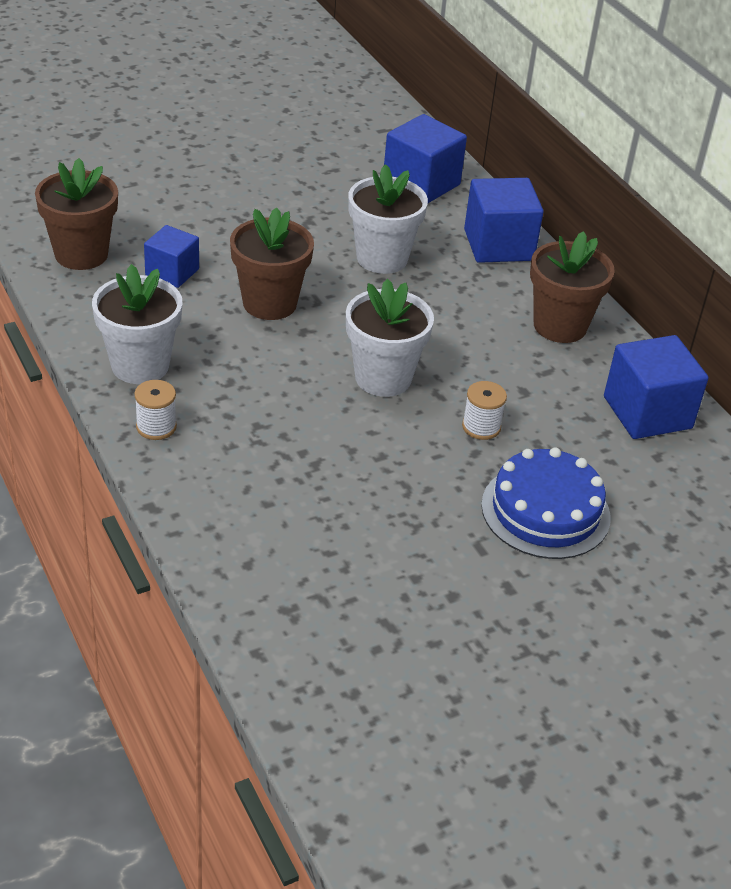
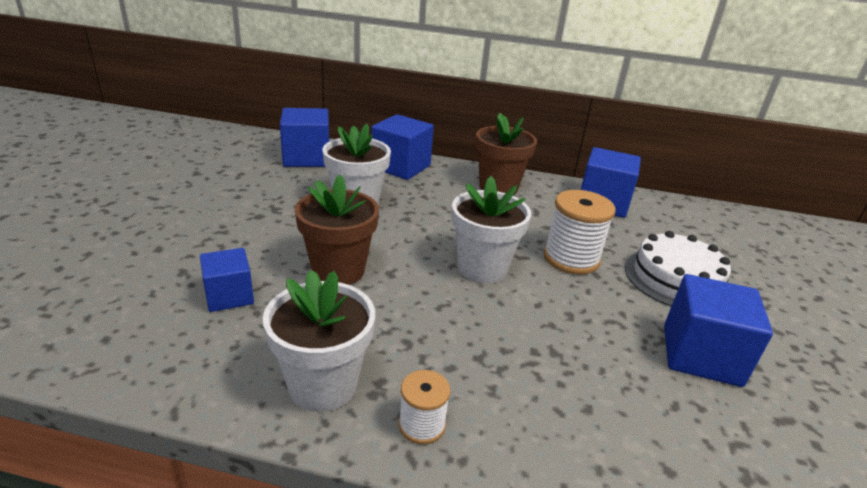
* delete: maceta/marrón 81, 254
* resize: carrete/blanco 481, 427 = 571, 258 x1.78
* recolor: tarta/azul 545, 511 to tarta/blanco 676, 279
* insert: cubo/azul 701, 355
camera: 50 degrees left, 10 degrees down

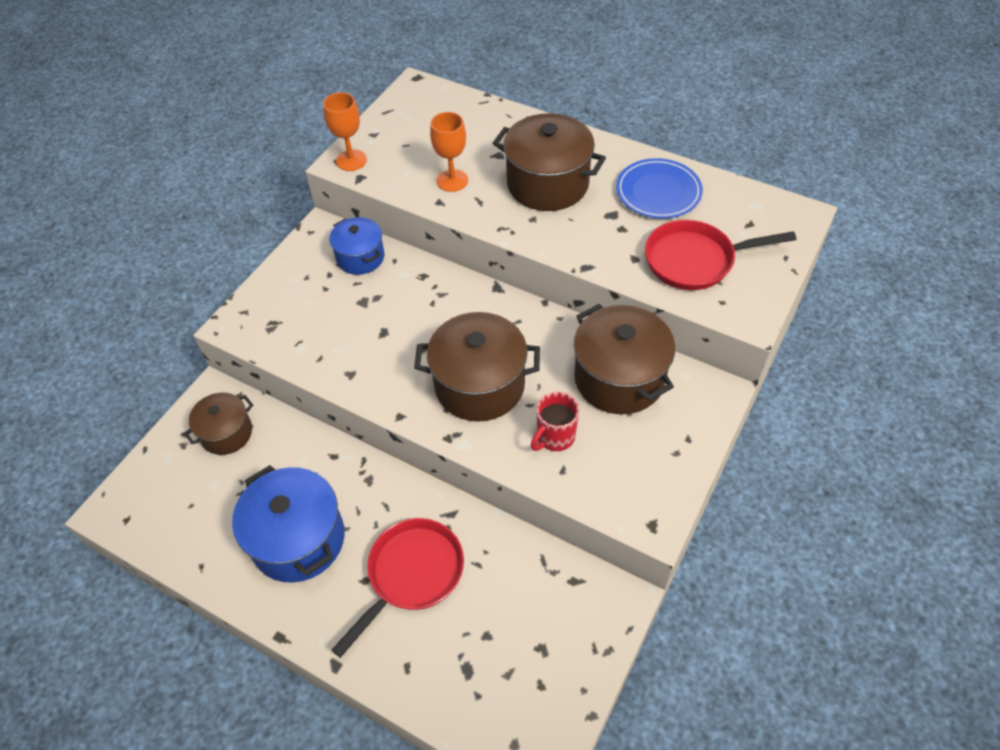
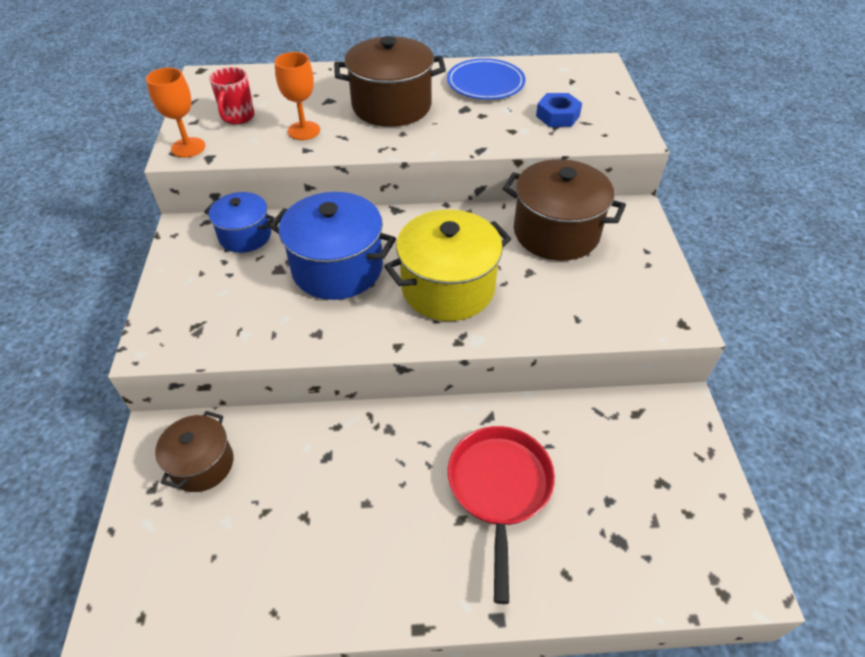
* replace: sartén/rojo 695, 260 to tuerca/azul 557, 116
* recolor: olla/marrón 479, 385 to olla/amarillo 448, 288
* move: taza/rojo 555, 437 to 237, 117
* move: olla/azul 298, 539 to 337, 268
camera: 35 degrees left, 5 degrees down

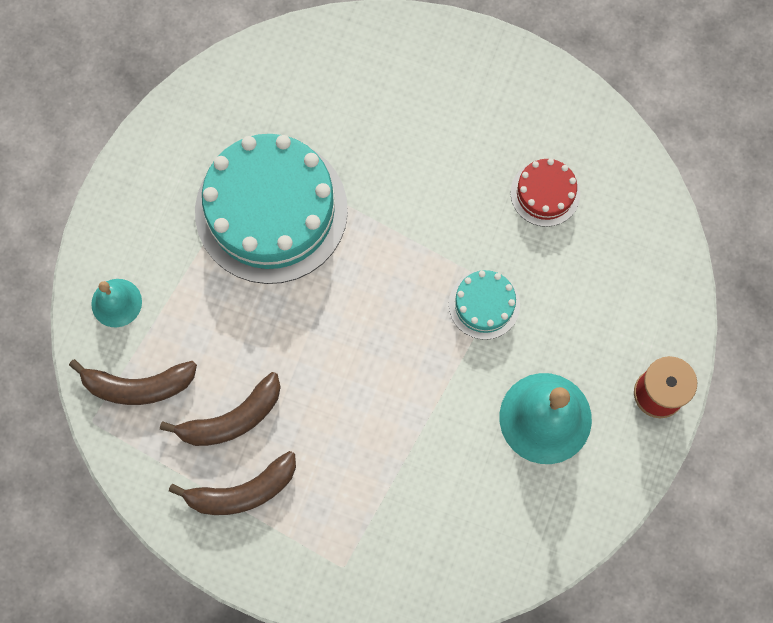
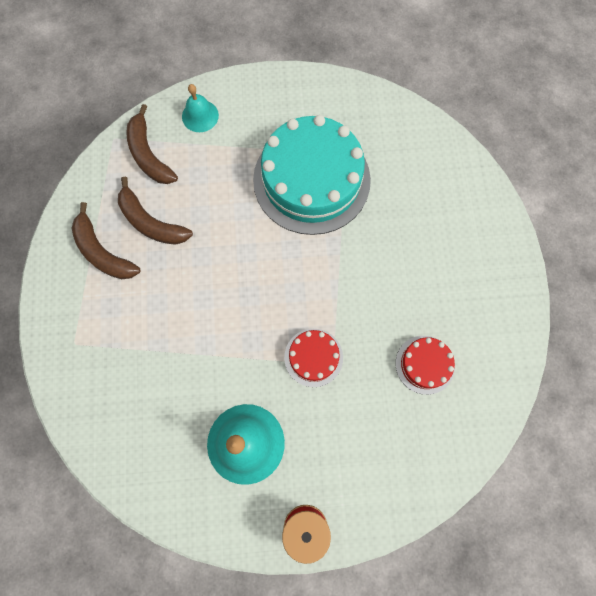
* recolor: tarta/turquesa 484, 304 to tarta/rojo 313, 357
camera: 65 degrees right, 0 degrees up

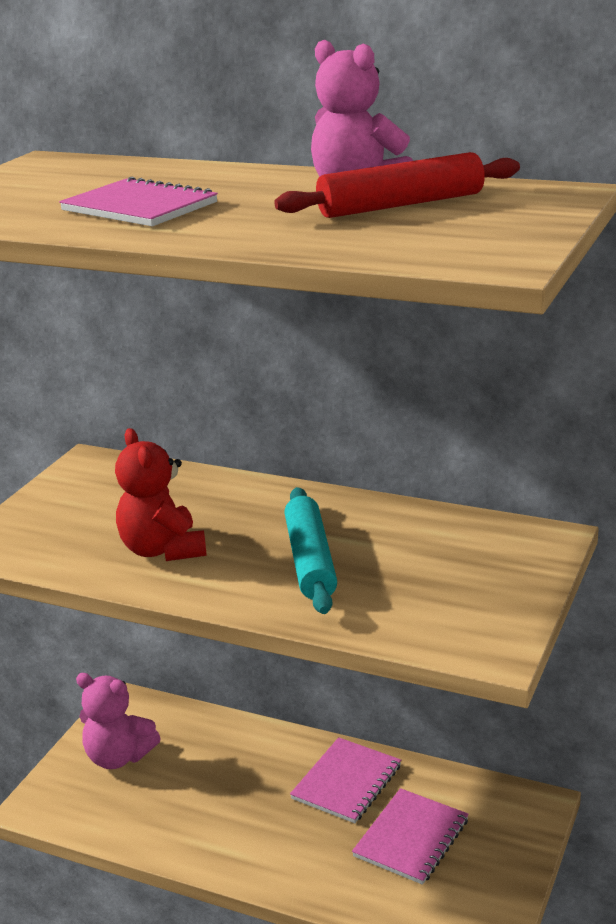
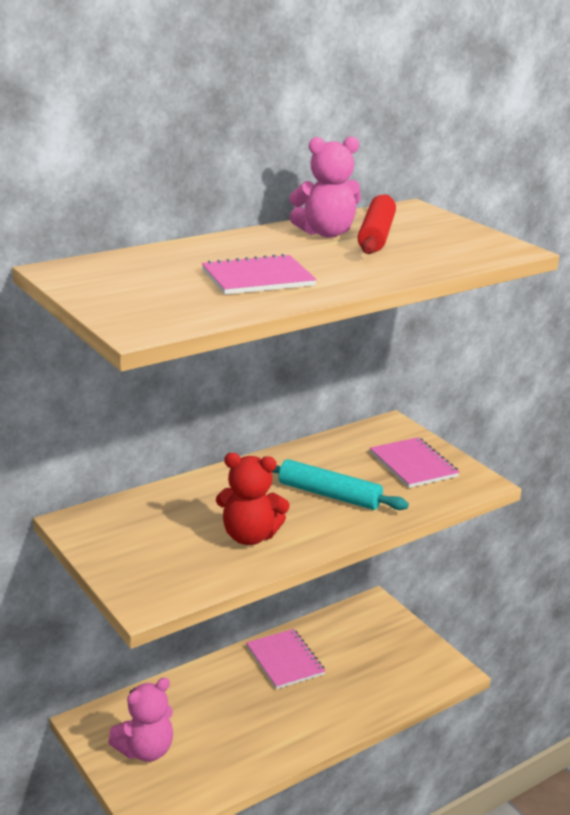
* move: cuaderno/rosa 411, 838 to 413, 465
camera: 60 degrees left, 0 degrees up

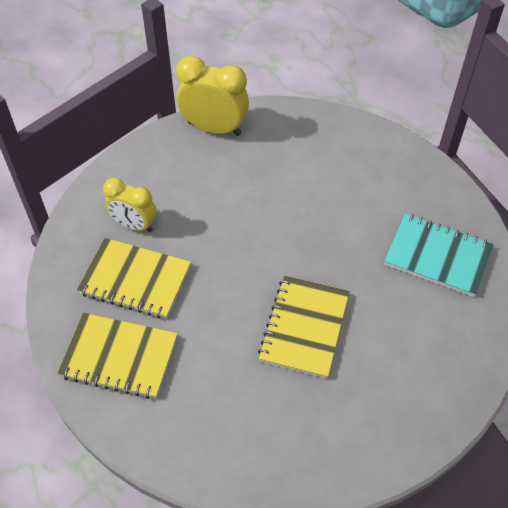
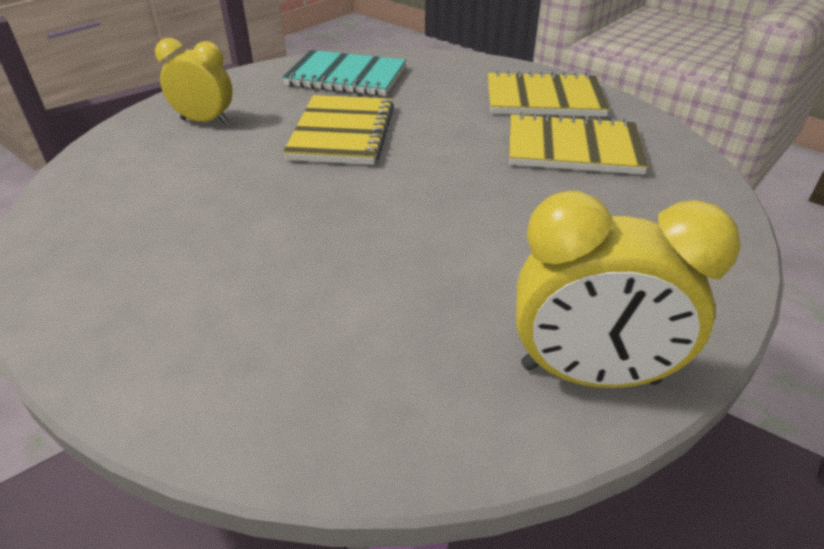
* move: despertador/amarillo 134, 225 to 205, 121
* move: cuaderno/turquesa 437, 257 to 346, 77
camera: 170 degrees right, 15 degrees down

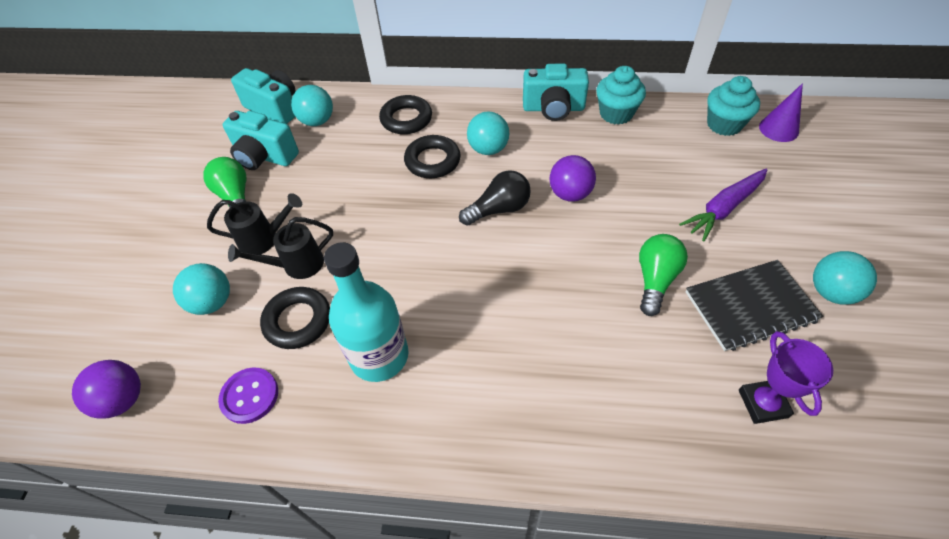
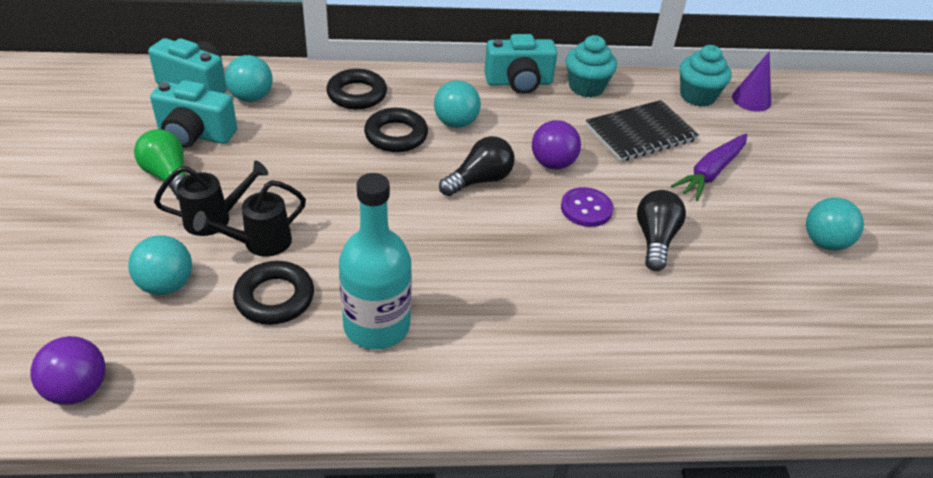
* recolor: bombilla/verde 655, 280 to bombilla/negro 655, 239
* move: cuaderno/negro 750, 306 to 640, 133
* delete: trofeo/morado 762, 403
* move: botón/morado 250, 396 to 586, 209
camera: 15 degrees left, 10 degrees down

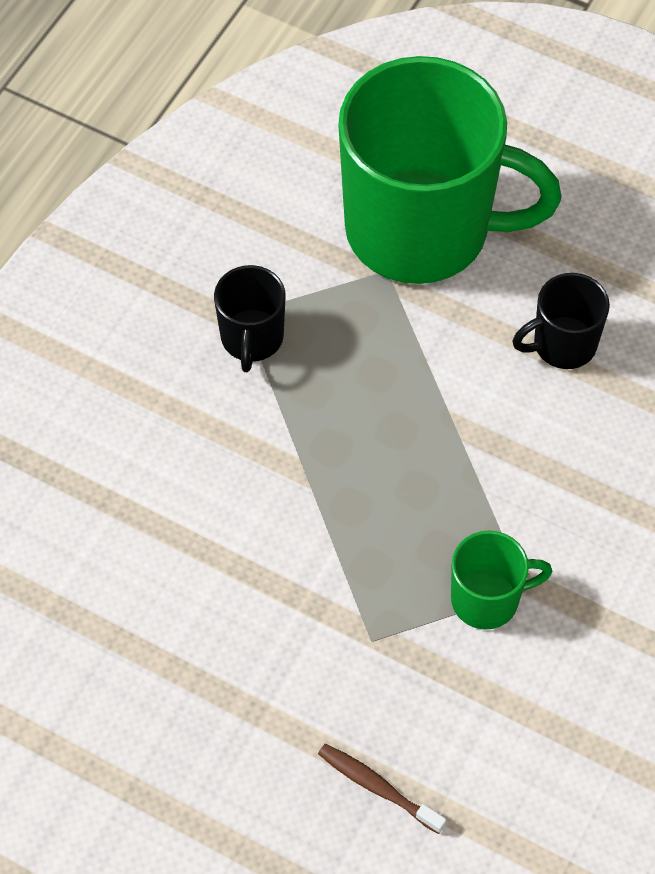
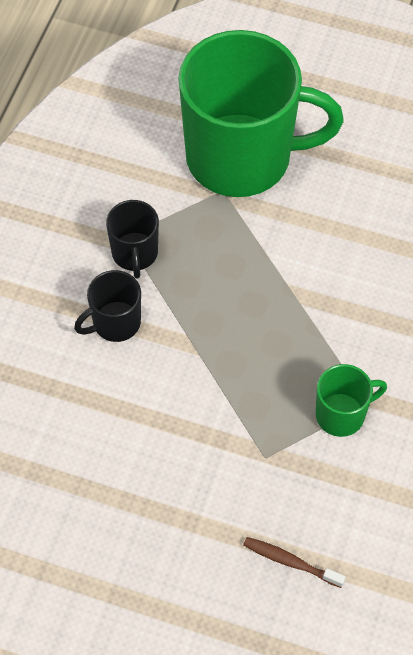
* move: taza/negro 562, 345 to 115, 323
camera: 10 degrees left, 0 degrees up

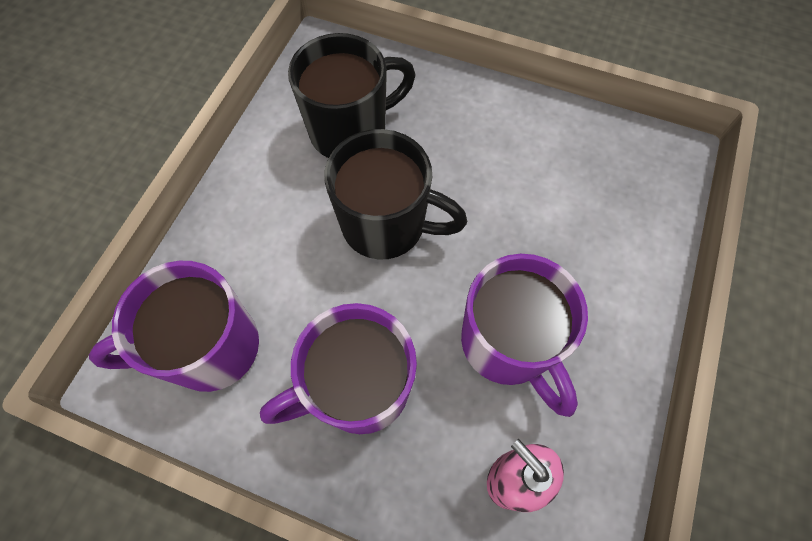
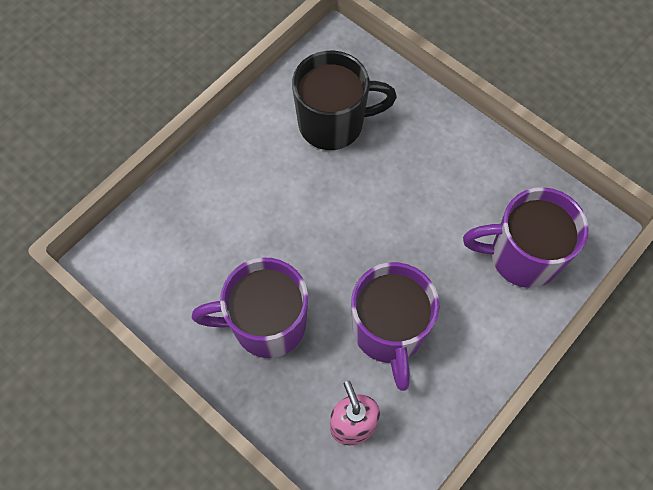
* delete: taza/negro 386, 225
* move: taza/morado 210, 348 to 522, 256
camera: 20 degrees right, 0 degrees up

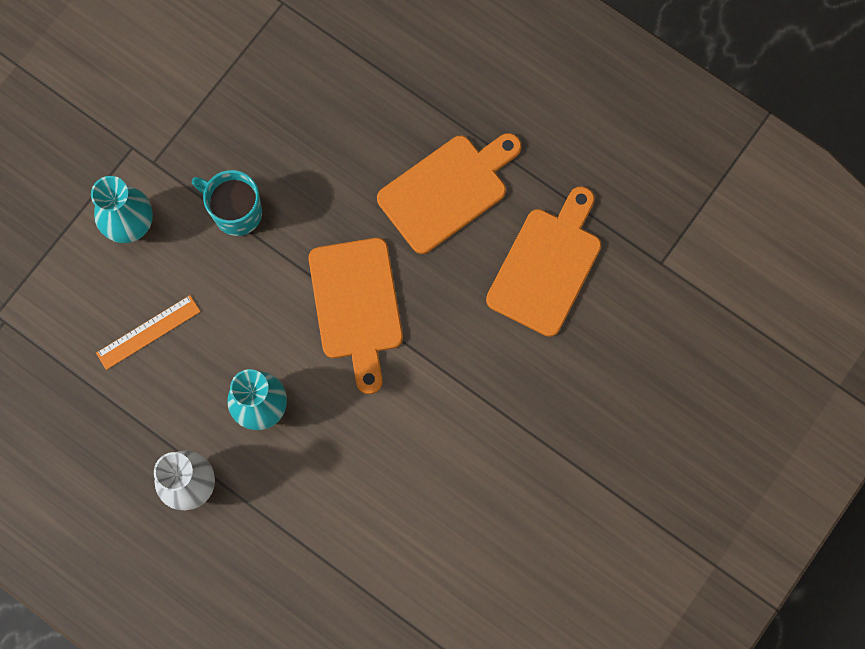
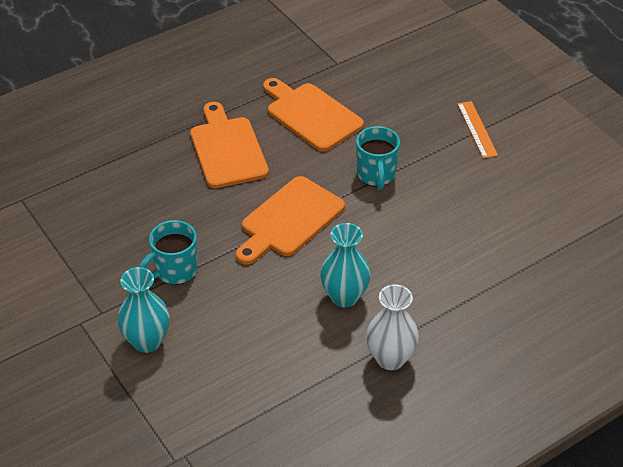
* rotate: tabla de cortar/naranja 357, 305 = 289, 220 120 degrees clockwise
* move: regla/naranja 148, 332 to 477, 129
* insert: taza/turquesa 376, 175
camera: 70 degrees left, 30 degrees down

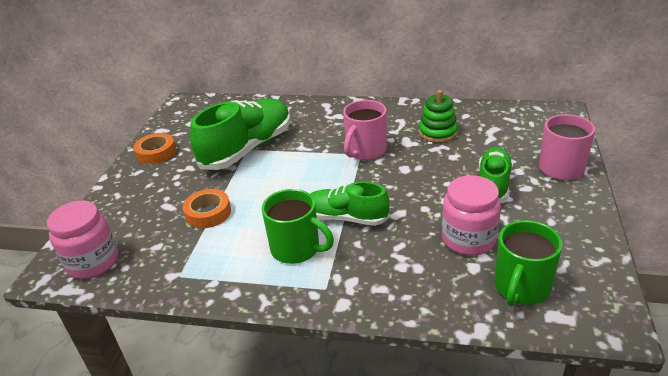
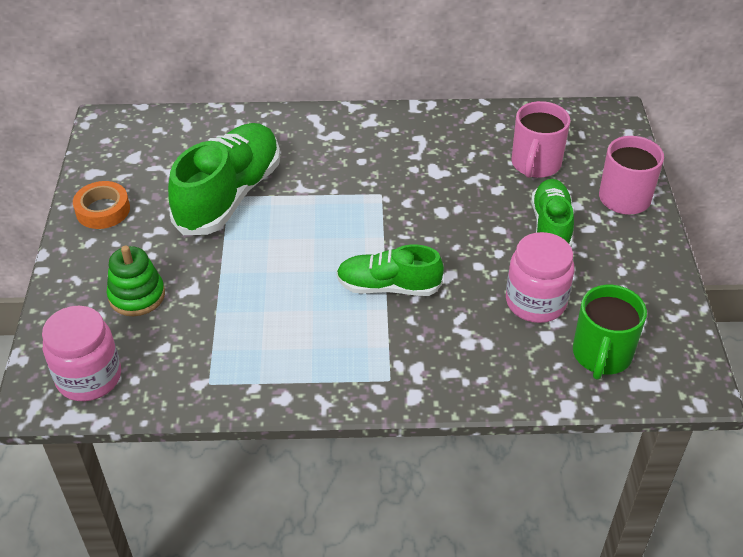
* move: juguete apilable/verde 438, 132 to 137, 295
* move: taza/rosa 365, 151 to 535, 164
* delete: cinta adhesiva/naranja 208, 213
* delete: taza/verde 297, 249
camera: 15 degrees left, 10 degrees up

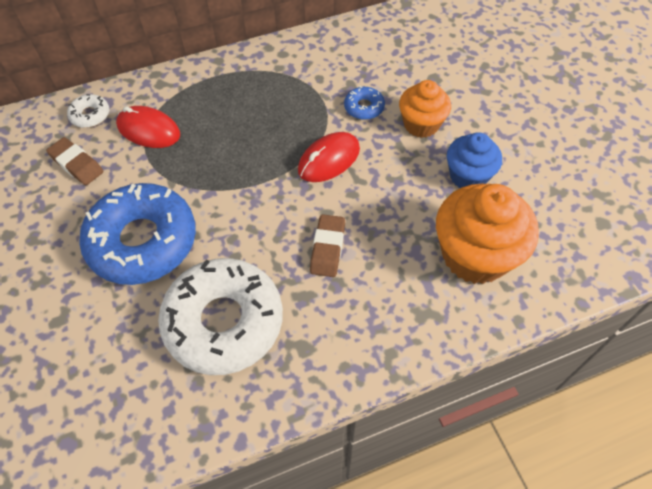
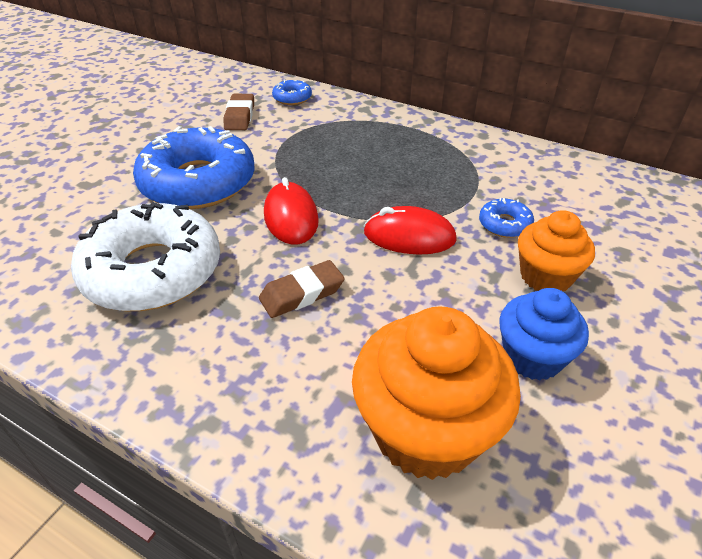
* recolor: rosquilla/blanco 90, 115 to rosquilla/azul 292, 98
* move: ratón/rojo 148, 130 to 291, 217
camera: 50 degrees right, 15 degrees down

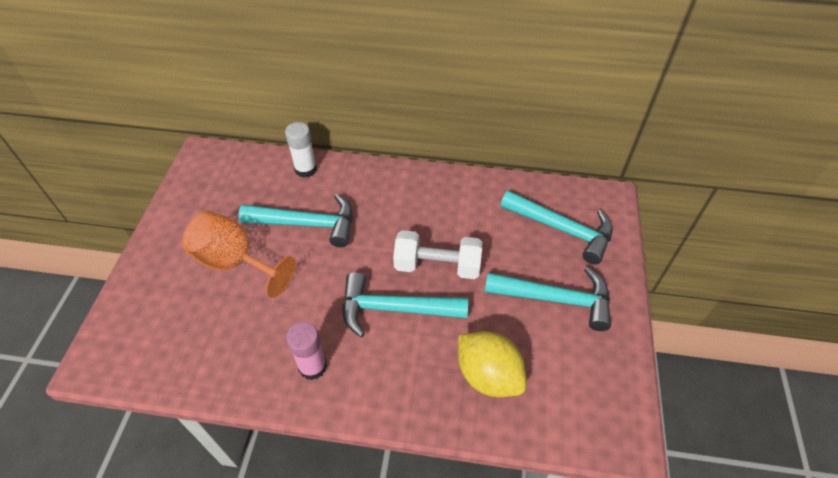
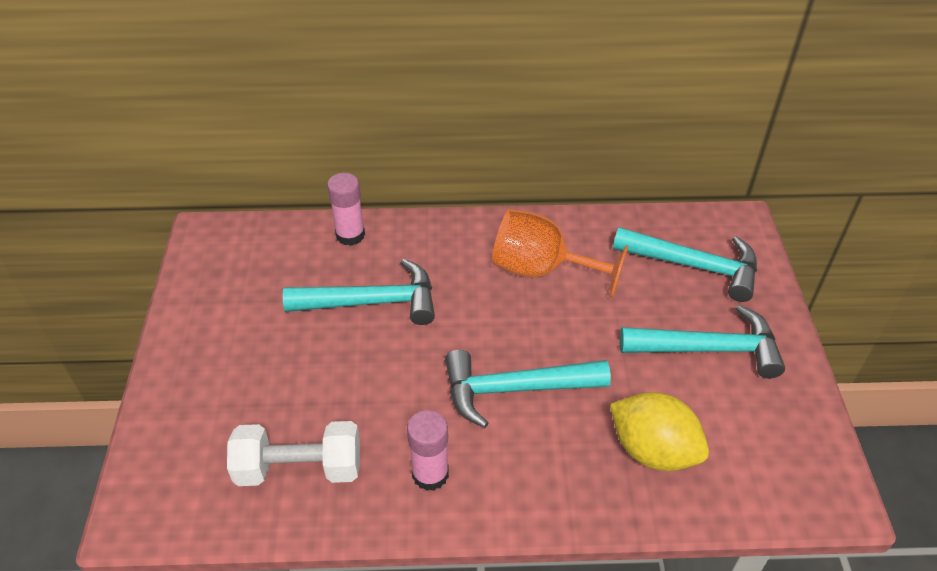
* recolor: barra de pegamento/blanco 305, 169 to barra de pegamento/rosa 350, 235
* move: copa/naranja 235, 262 to 541, 270
* move: mancuerna/blanco 437, 266 to 299, 468
camera: 10 degrees left, 5 degrees down

